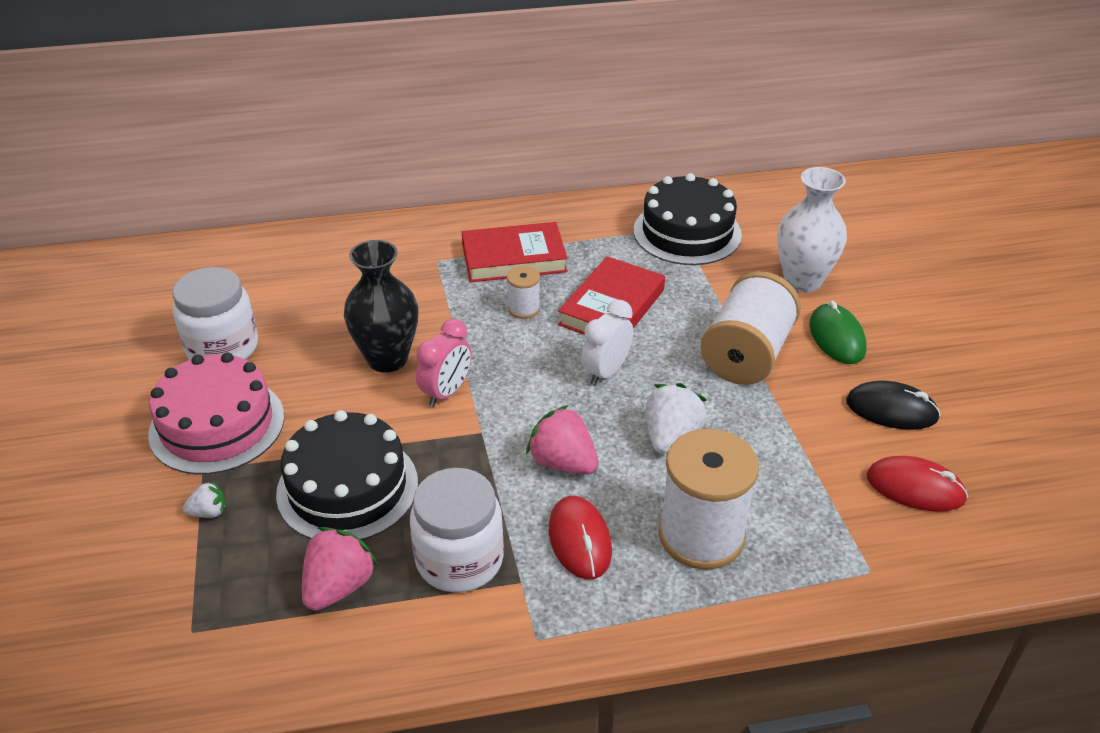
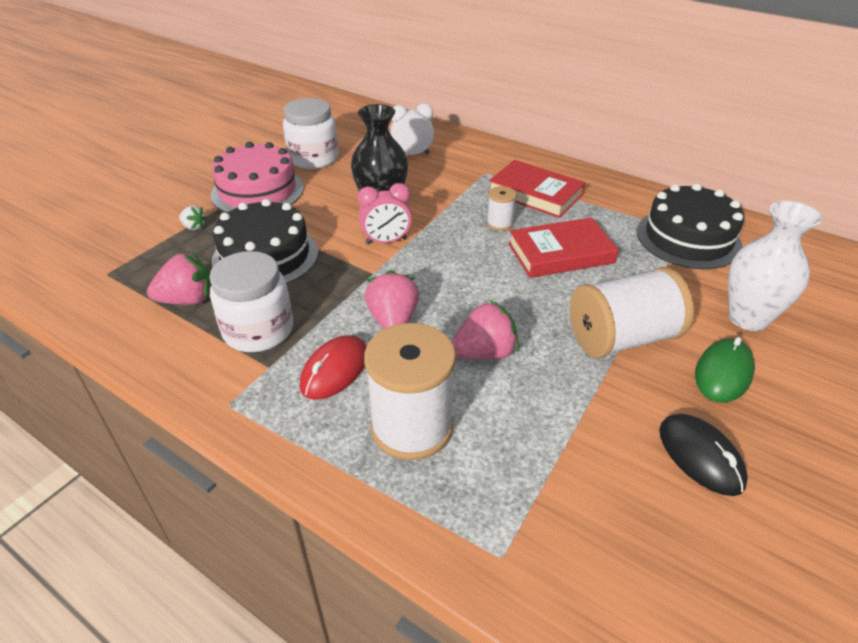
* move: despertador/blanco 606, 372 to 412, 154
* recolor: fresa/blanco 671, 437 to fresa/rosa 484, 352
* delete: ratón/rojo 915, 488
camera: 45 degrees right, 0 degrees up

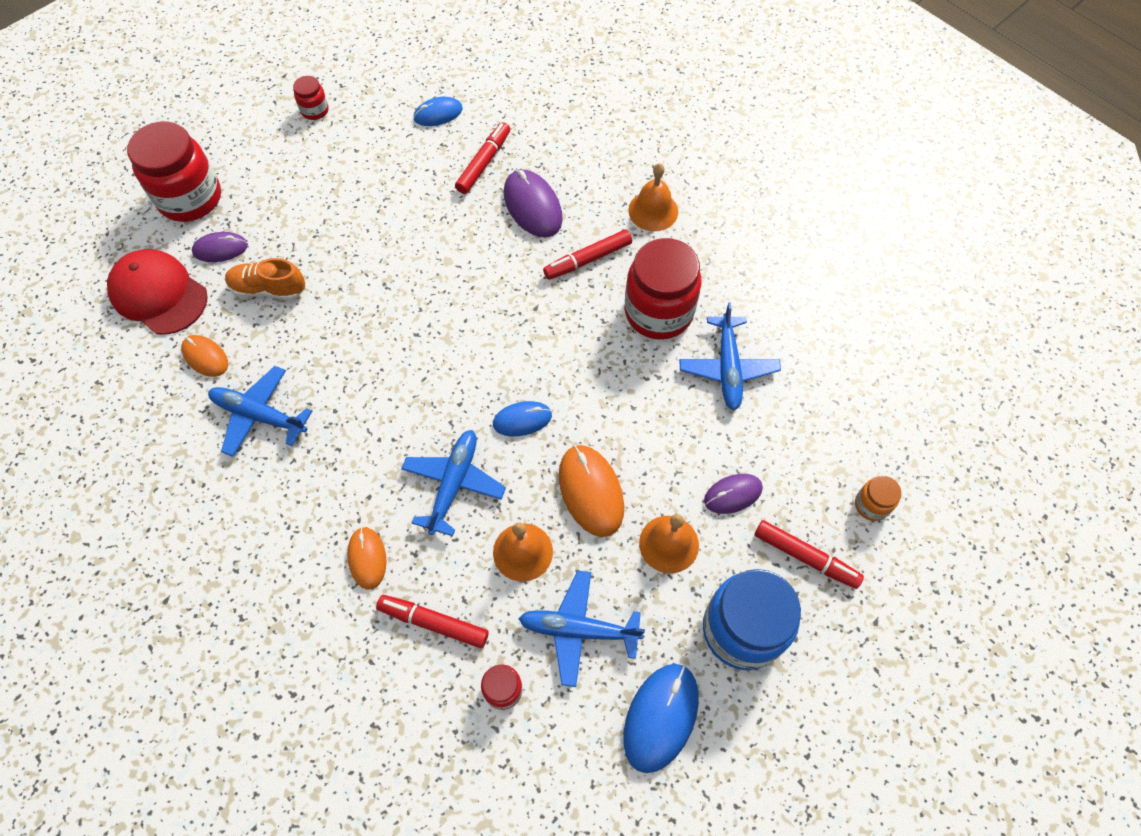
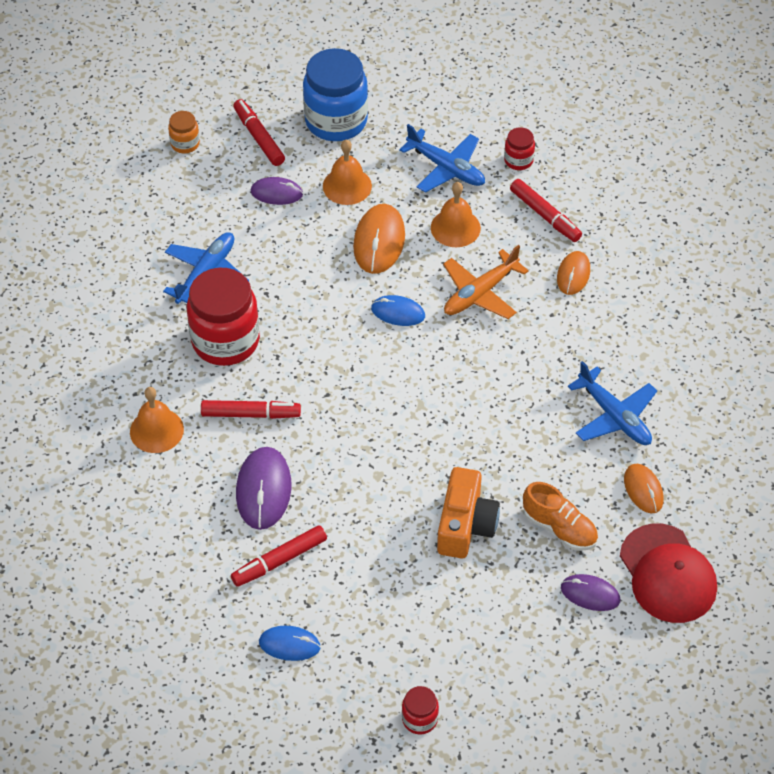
* delete: tarro/rojo 190, 198
* recolor: avión/azul 454, 484 to avión/naranja 480, 293
* delete: ratón/azul 661, 717
* insert: cámara/naranja 465, 525
camera: 150 degrees left, 10 degrees down

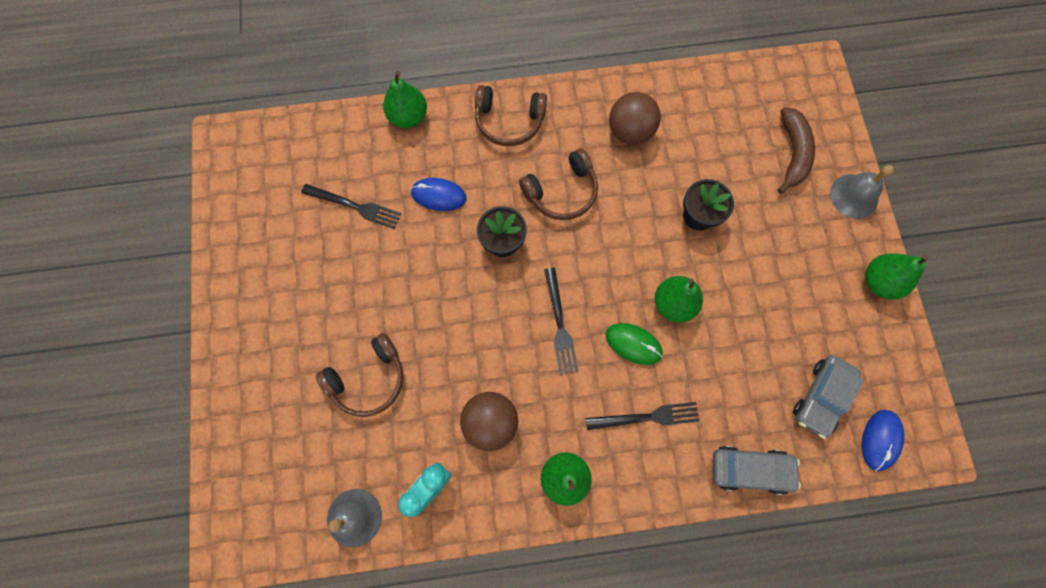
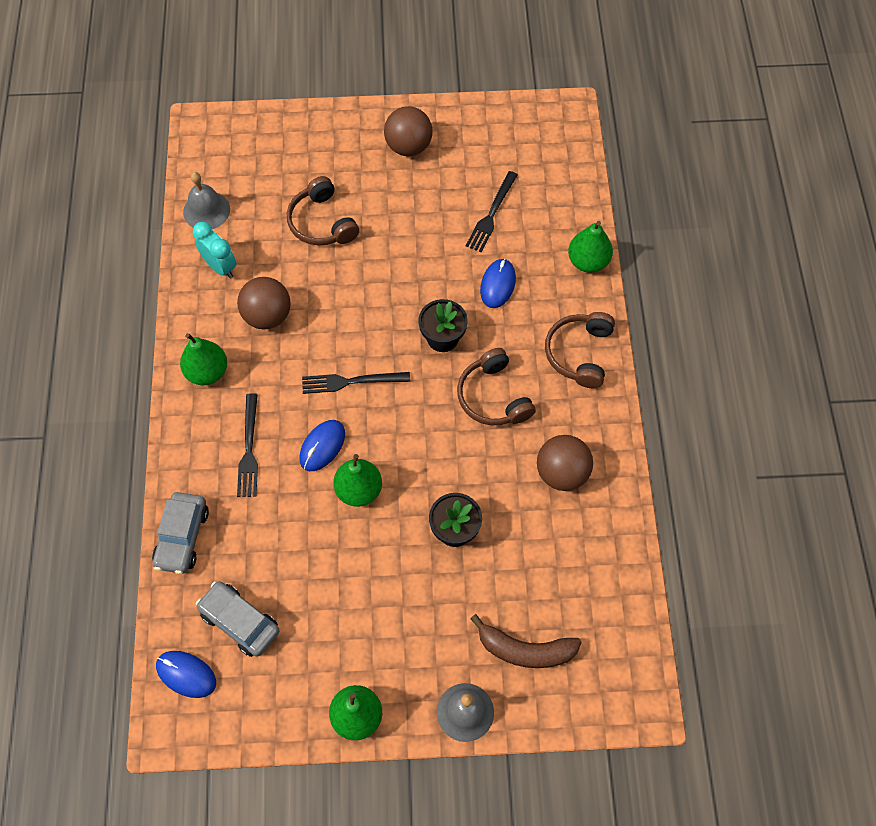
* recolor: ratón/verde 633, 344 to ratón/azul 322, 446
* insert: pelota/marrón 408, 146
camera: 95 degrees right, 10 degrees down

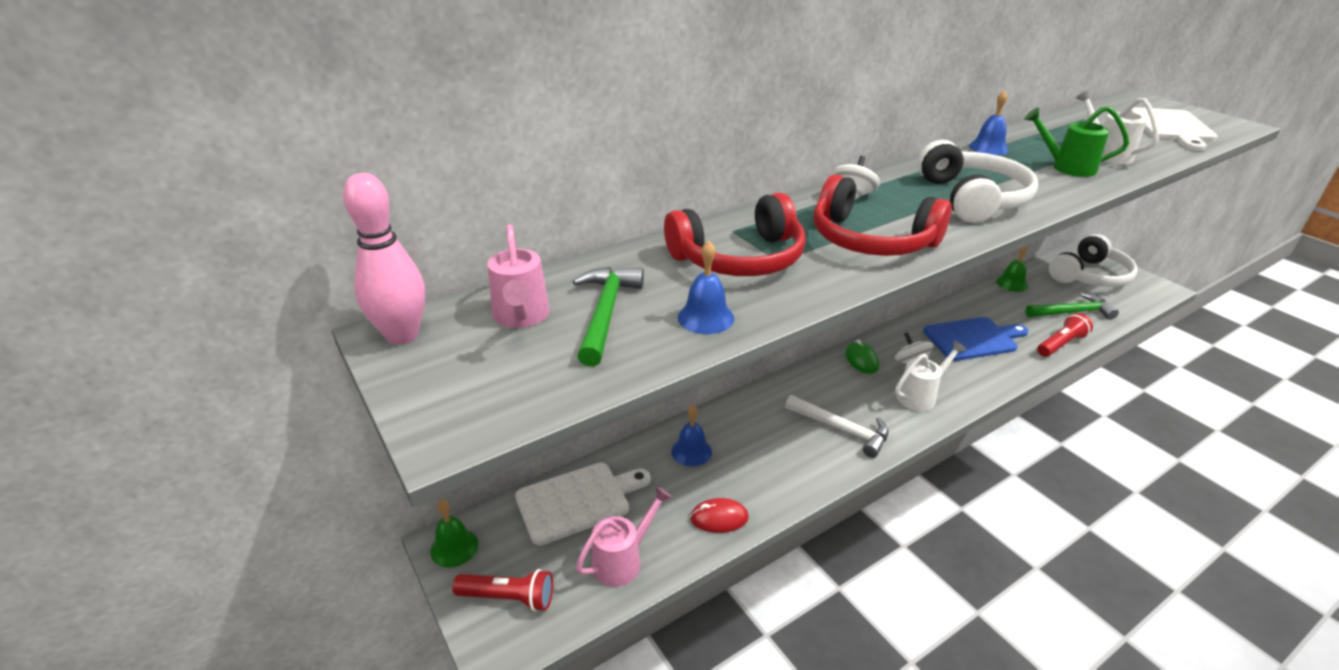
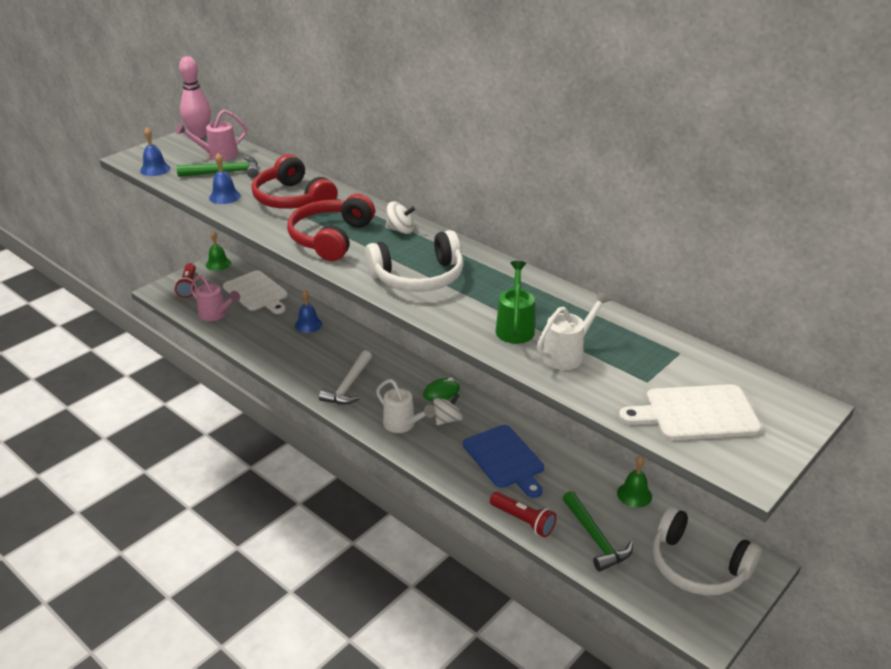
* move: campana/azul 988, 148 to 155, 169
* delete: ratón/rojo 719, 518
camera: 75 degrees right, 0 degrees up

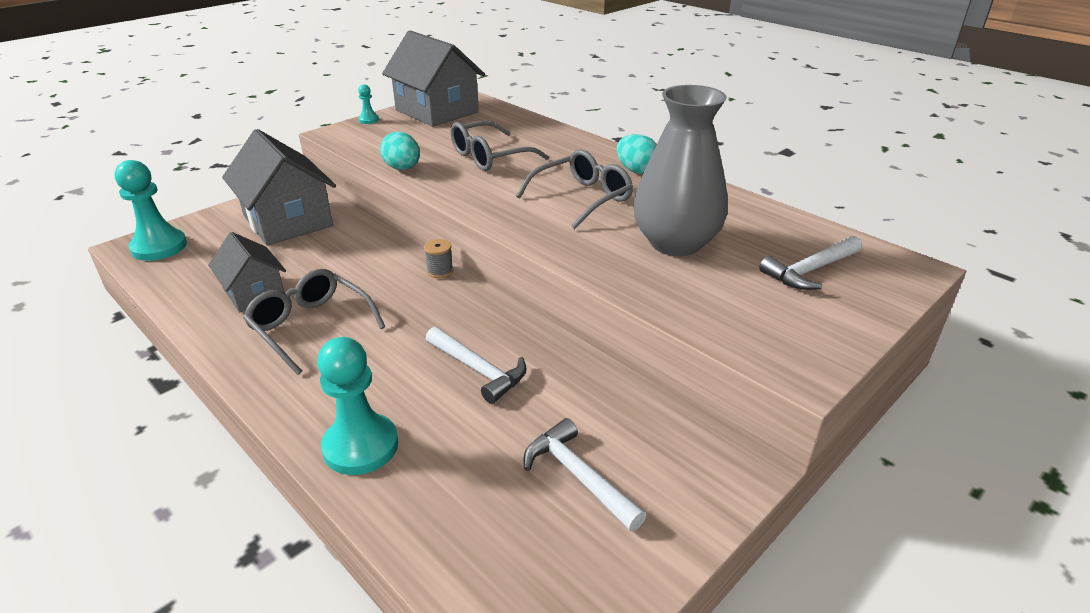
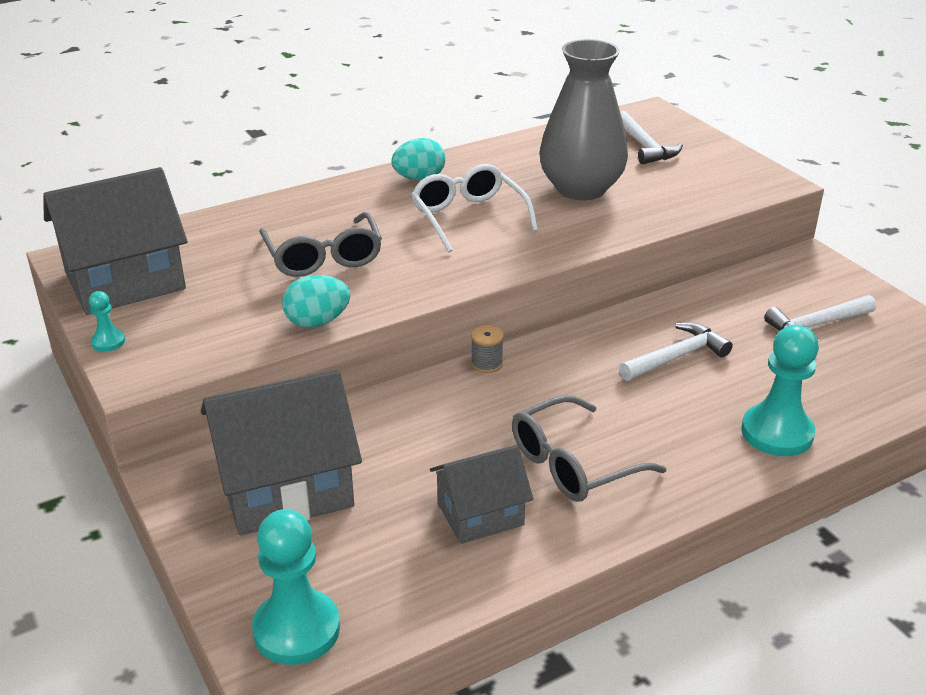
* recolor: gafas/gris 581, 198 to gafas/blanco 469, 218
camera: 75 degrees left, 0 degrees up

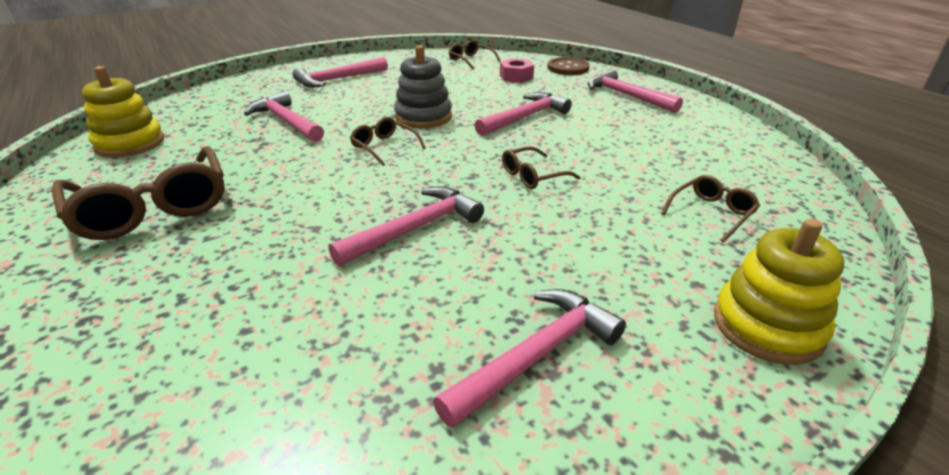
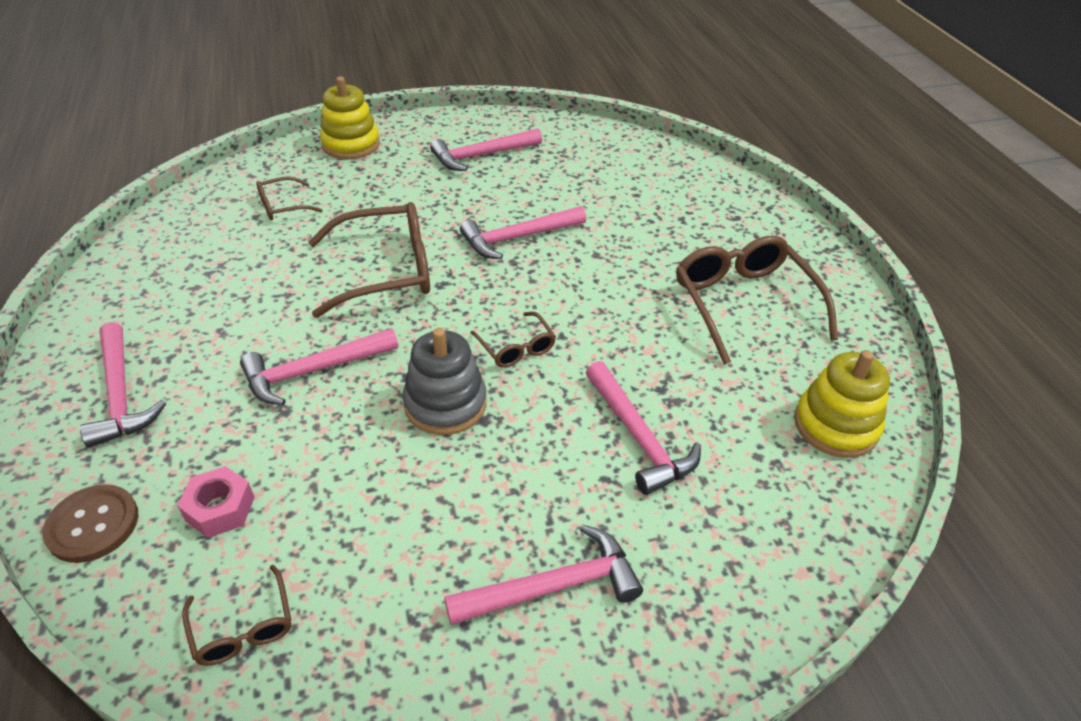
* resize: gafas/marrón 533, 176 = 386, 271 x2.00
camera: 165 degrees left, 10 degrees up

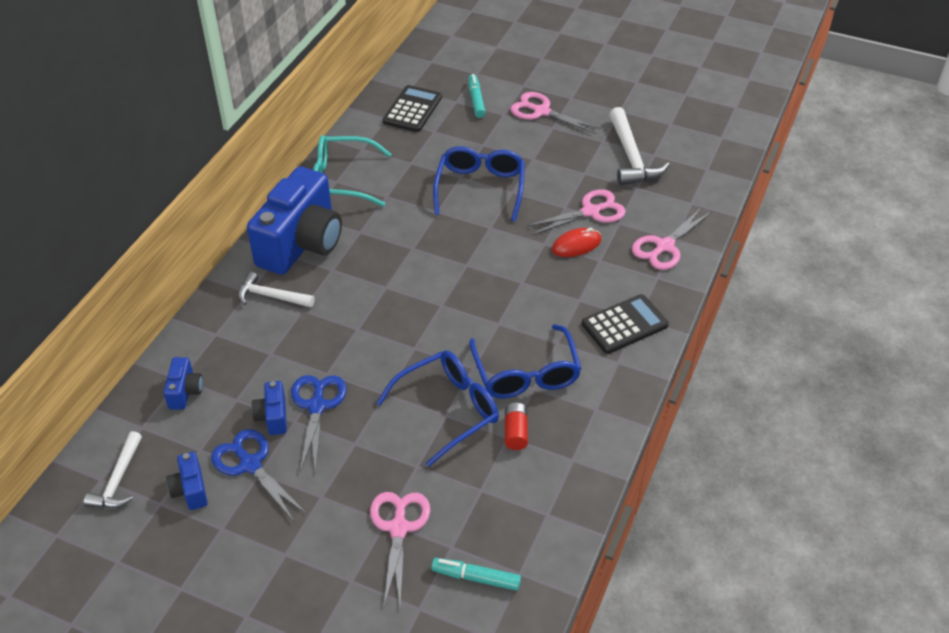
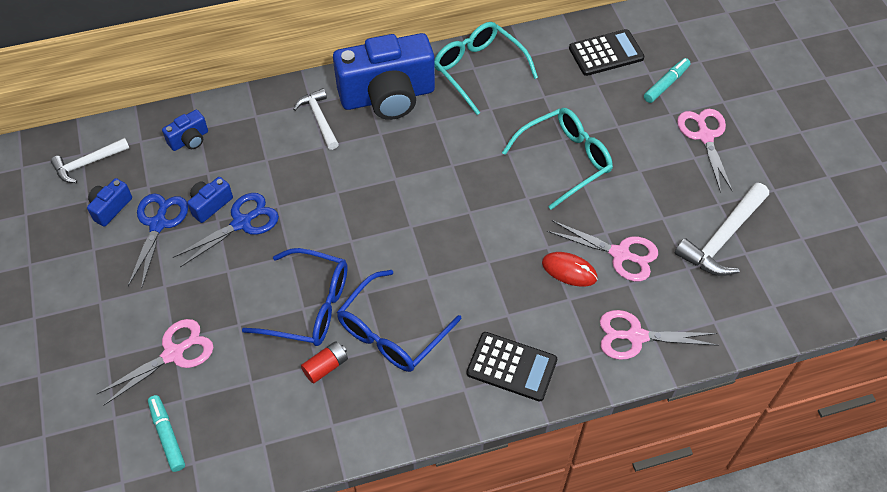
* recolor: gafas/azul 480, 188 to gafas/turquesa 565, 160
camera: 50 degrees right, 10 degrees up

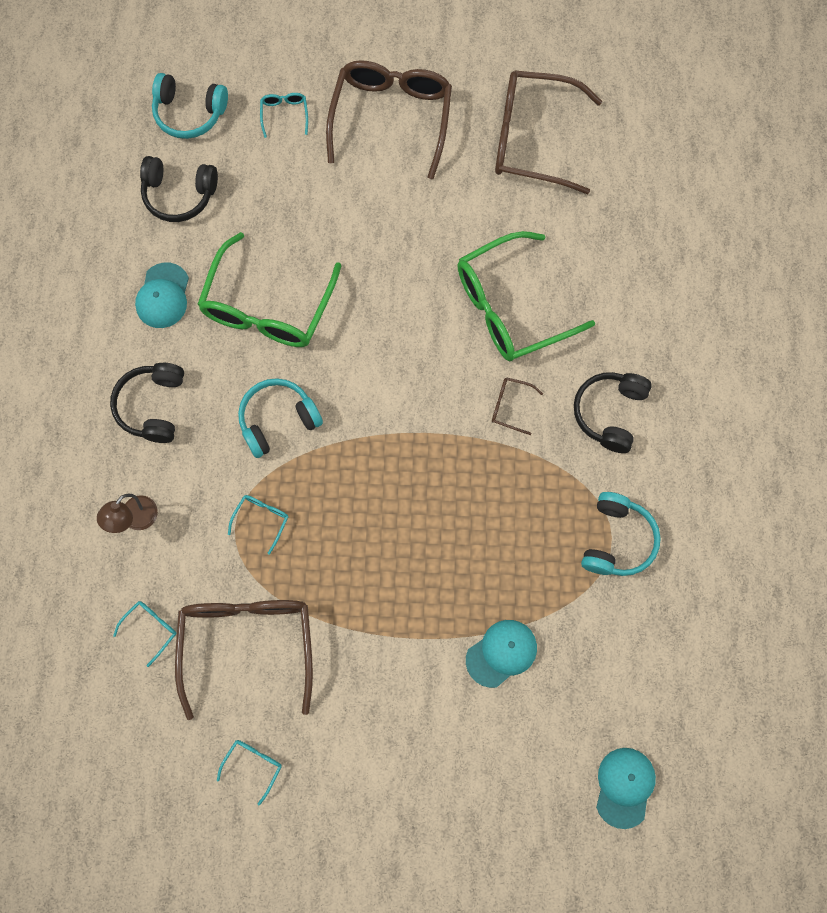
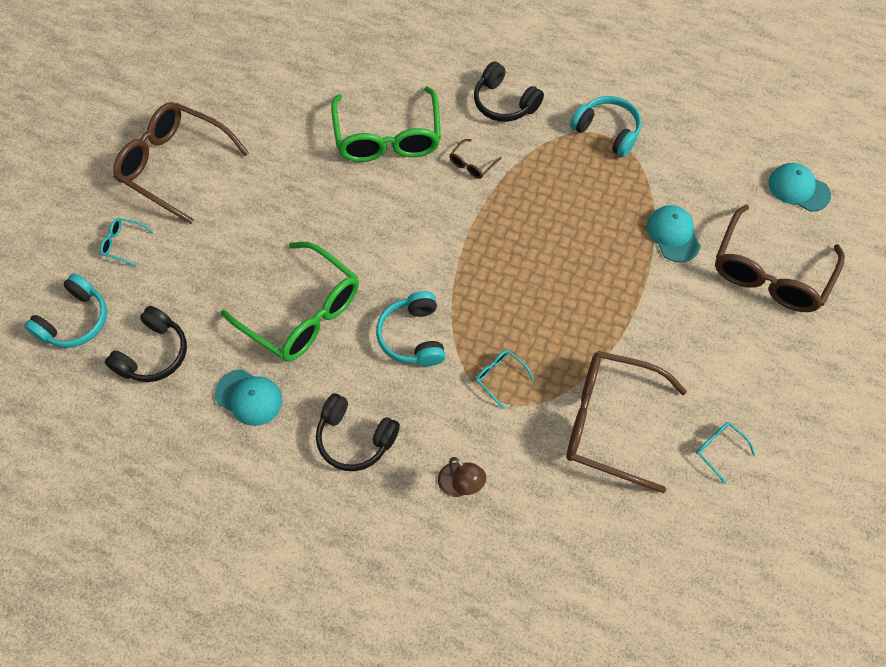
* move: gafas/marrón 532, 139 to 769, 273
* delete: gafas/turquesa 151, 629
camera: 70 degrees left, 10 degrees down

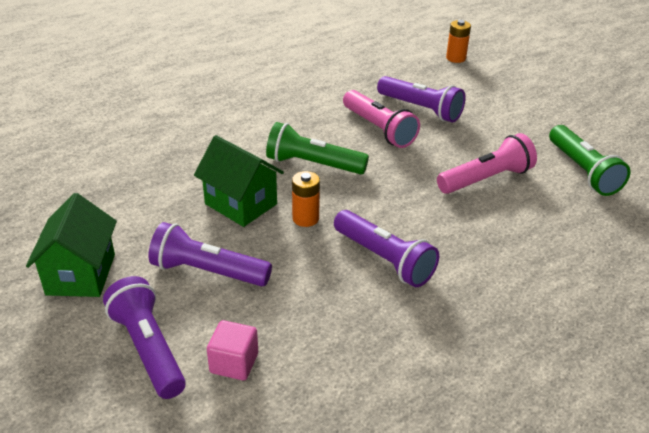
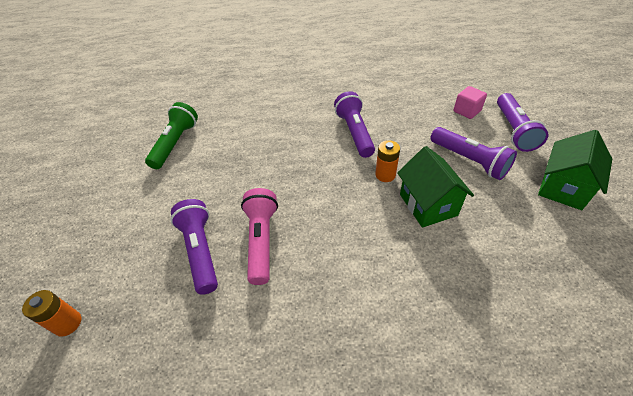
* delete: lámpara de mano/verde 313, 164
* delete: lámpara de mano/rosa 486, 179
camera: 145 degrees left, 10 degrees up

